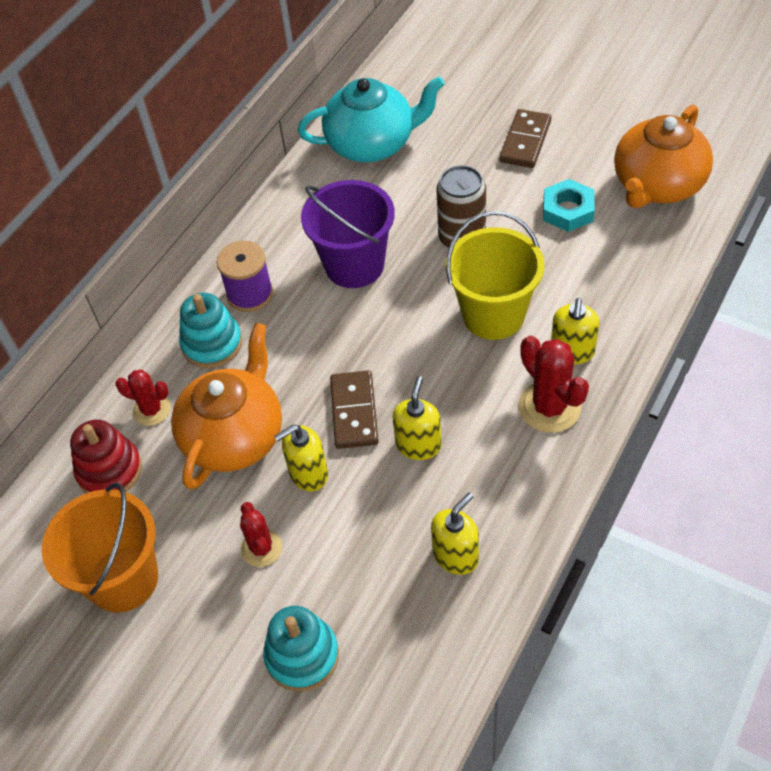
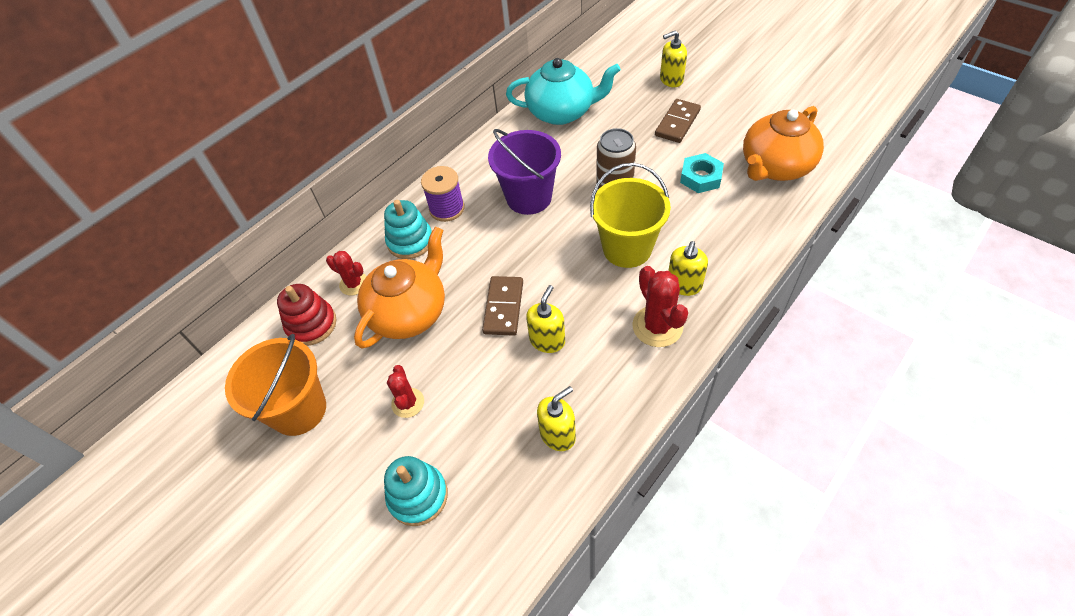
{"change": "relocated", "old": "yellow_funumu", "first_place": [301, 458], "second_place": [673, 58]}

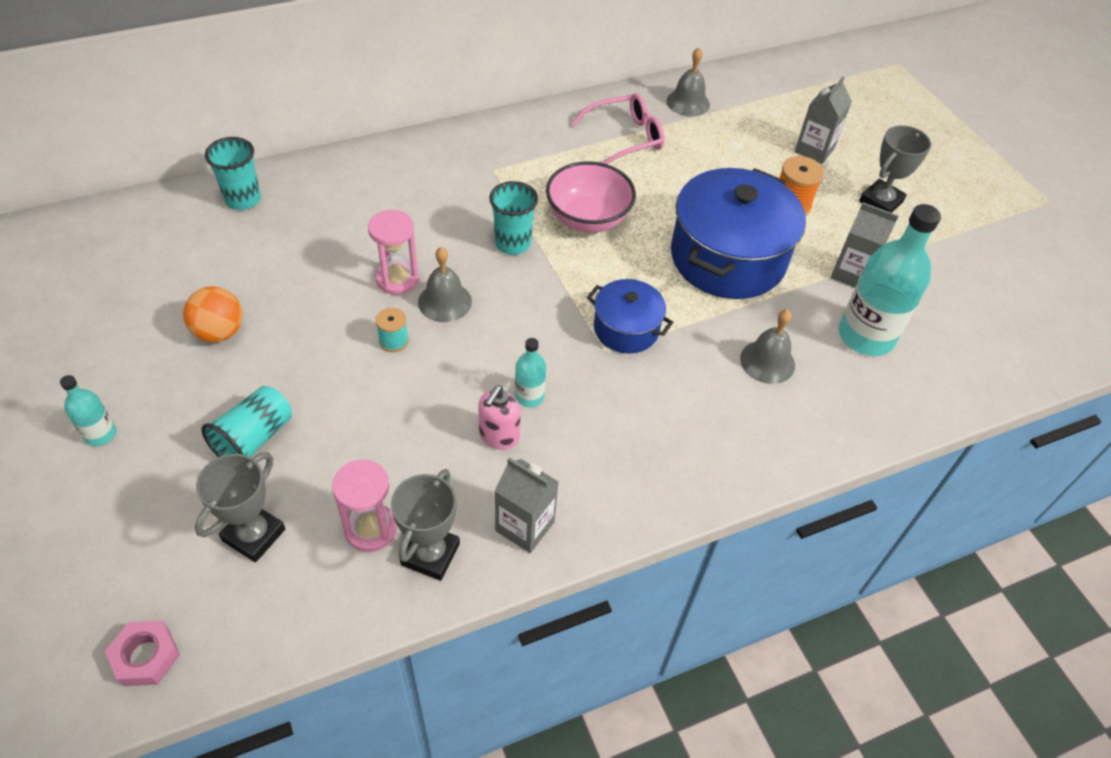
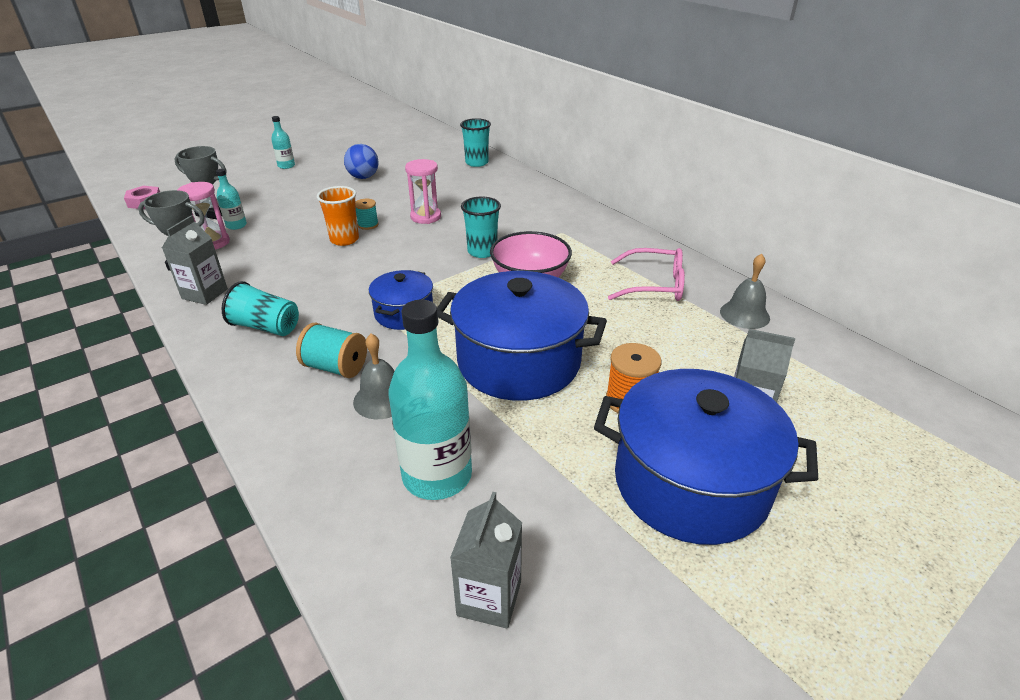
{"change": "missing", "old": "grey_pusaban", "first_place": [445, 284]}
{"change": "missing", "old": "pink_funumu", "first_place": [499, 417]}
{"change": "appeared", "new": "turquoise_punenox", "second_place": [331, 350]}
{"change": "appeared", "new": "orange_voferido", "second_place": [338, 216]}
{"change": "relocated", "old": "turquoise_voferido", "first_place": [247, 421], "second_place": [260, 308]}
{"change": "relocated", "old": "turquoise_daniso", "first_place": [530, 372], "second_place": [231, 199]}
{"change": "relocated", "old": "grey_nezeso", "first_place": [865, 245], "second_place": [486, 560]}
{"change": "exchanged", "old": "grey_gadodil", "new": "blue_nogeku", "first_place": [895, 169], "second_place": [706, 457]}
{"change": "colour", "old": "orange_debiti", "new": "blue_debiti", "first_place": [213, 314], "second_place": [361, 161]}
{"change": "spun", "old": "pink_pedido", "first_place": [618, 128], "second_place": [646, 274], "degrees": -45}

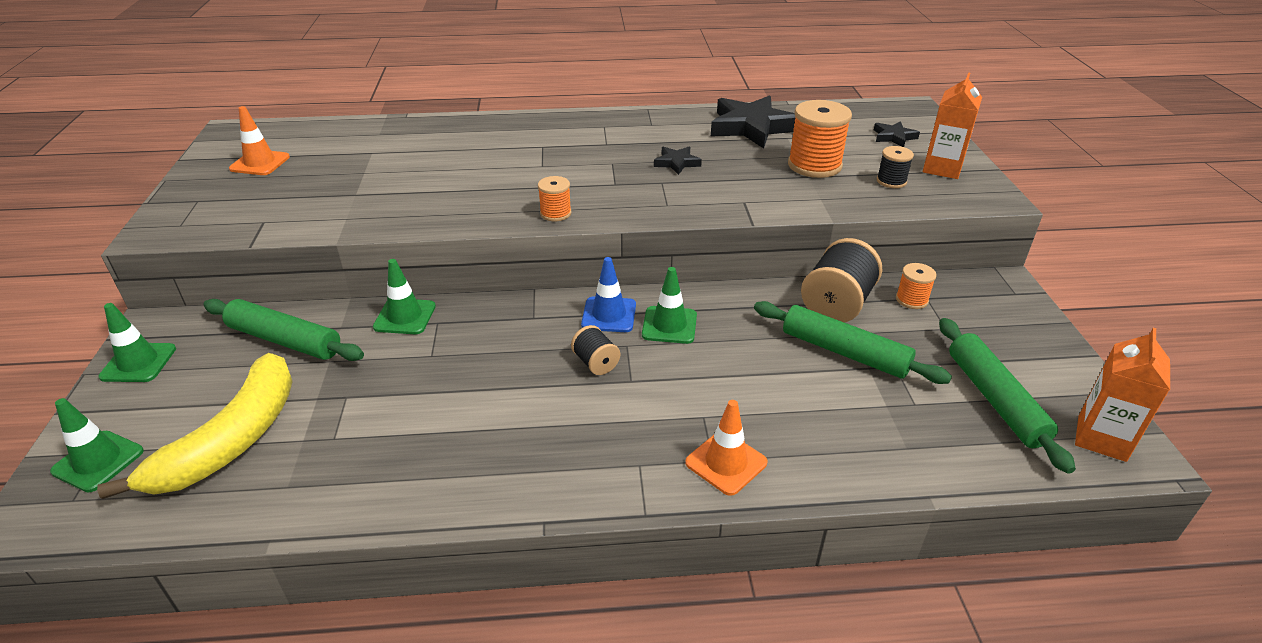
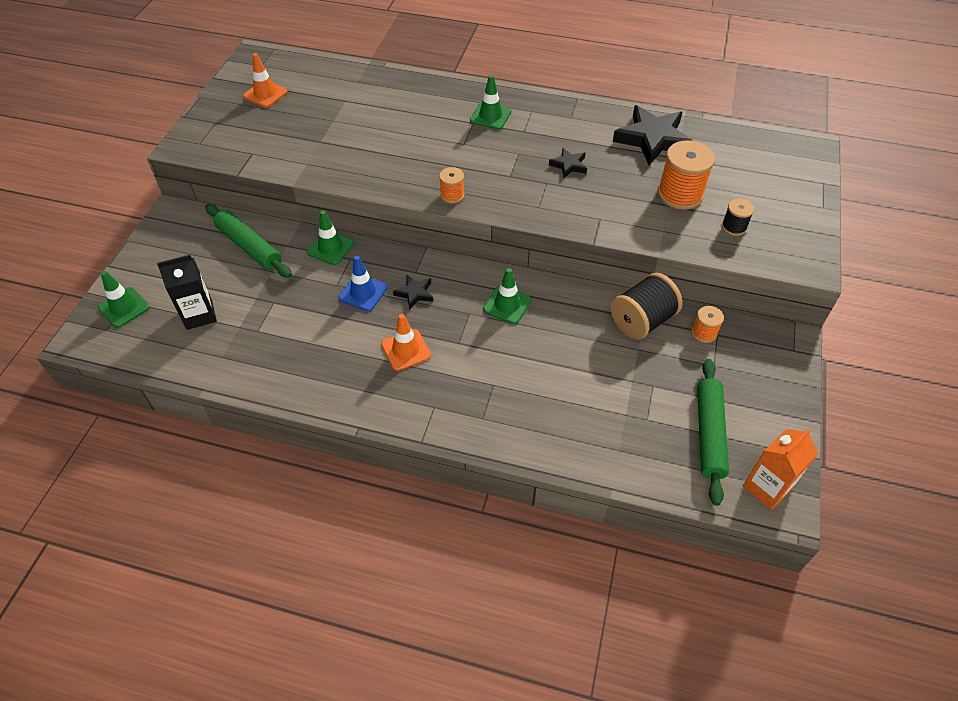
{"change": "missing", "old": "black_punenox", "first_place": [595, 350]}
{"change": "missing", "old": "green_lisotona", "first_place": [853, 342]}
{"change": "missing", "old": "orange_nezeso", "first_place": [952, 125]}
{"change": "relocated", "old": "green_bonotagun", "first_place": [137, 342], "second_place": [490, 102]}
{"change": "relocated", "old": "blue_bonotagun", "first_place": [608, 294], "second_place": [363, 283]}
{"change": "relocated", "old": "orange_bonotagun", "first_place": [726, 448], "second_place": [406, 342]}
{"change": "relocated", "old": "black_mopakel", "first_place": [897, 134], "second_place": [413, 292]}
{"change": "exchanged", "old": "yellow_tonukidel", "new": "black_nezeso", "first_place": [195, 426], "second_place": [187, 292]}

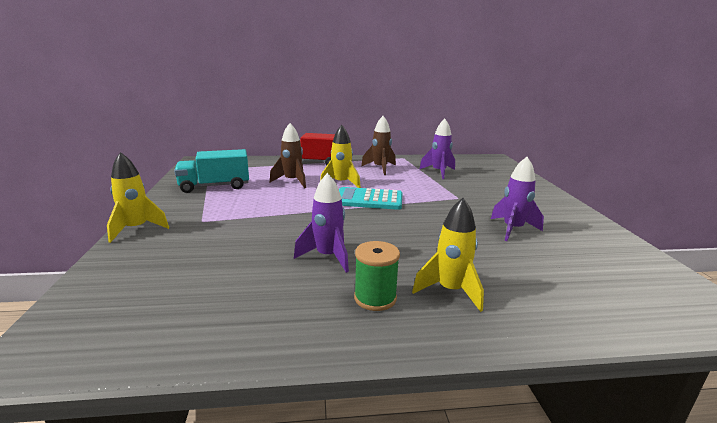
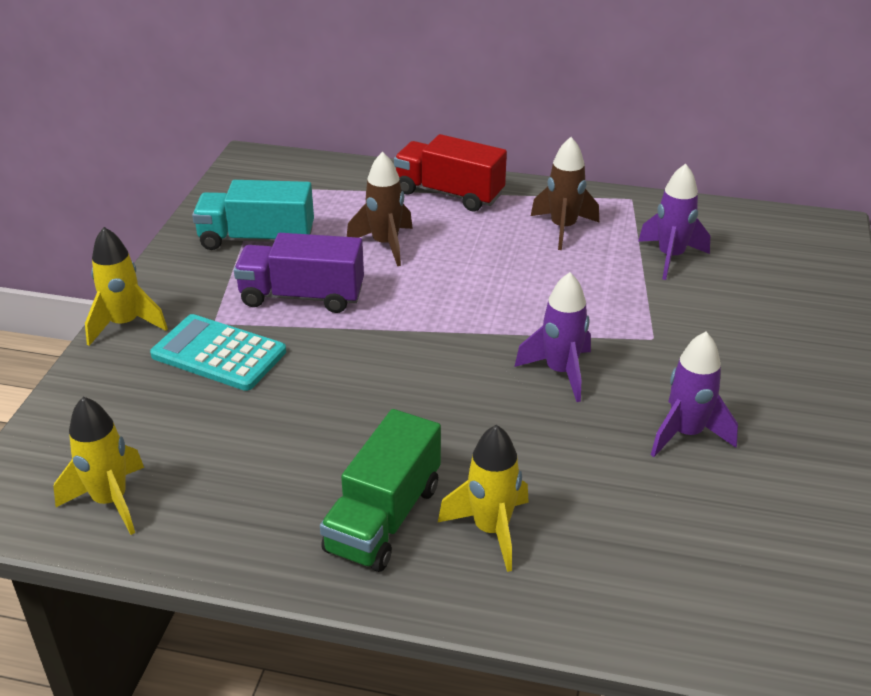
{"change": "appeared", "new": "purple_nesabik", "second_place": [299, 273]}
{"change": "relocated", "old": "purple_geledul", "first_place": [321, 223], "second_place": [552, 337]}
{"change": "relocated", "old": "yellow_geledul", "first_place": [340, 156], "second_place": [98, 466]}
{"change": "relocated", "old": "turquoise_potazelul", "first_place": [370, 198], "second_place": [218, 352]}
{"change": "exchanged", "old": "green_punenox", "new": "green_nesabik", "first_place": [377, 276], "second_place": [380, 490]}

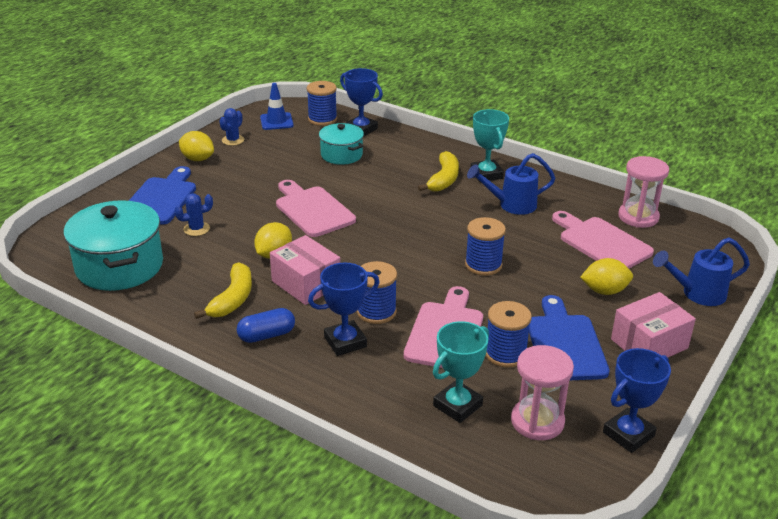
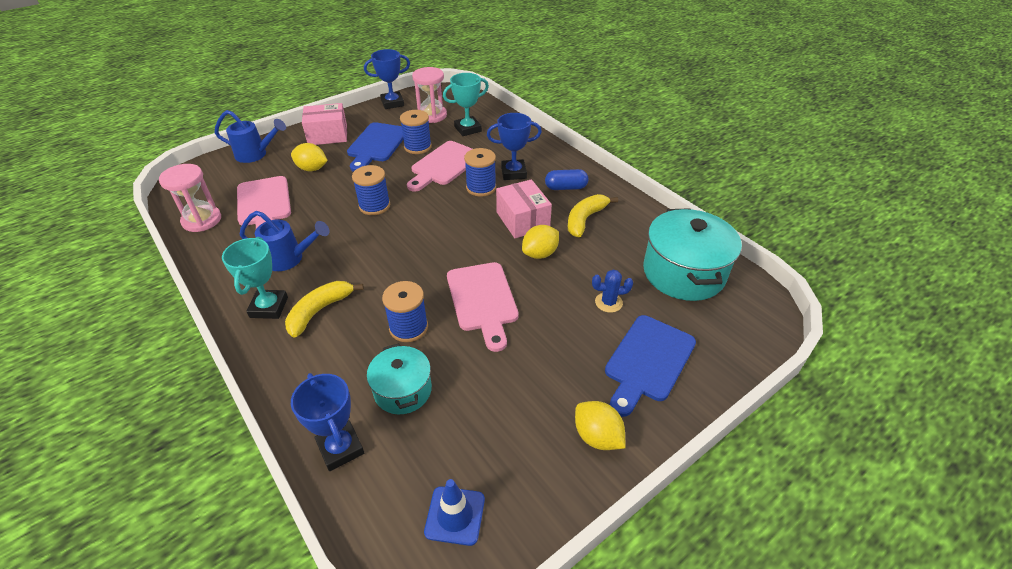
{"change": "missing", "old": "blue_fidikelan", "first_place": [231, 127]}
{"change": "relocated", "old": "blue_punenox", "first_place": [322, 103], "second_place": [405, 311]}

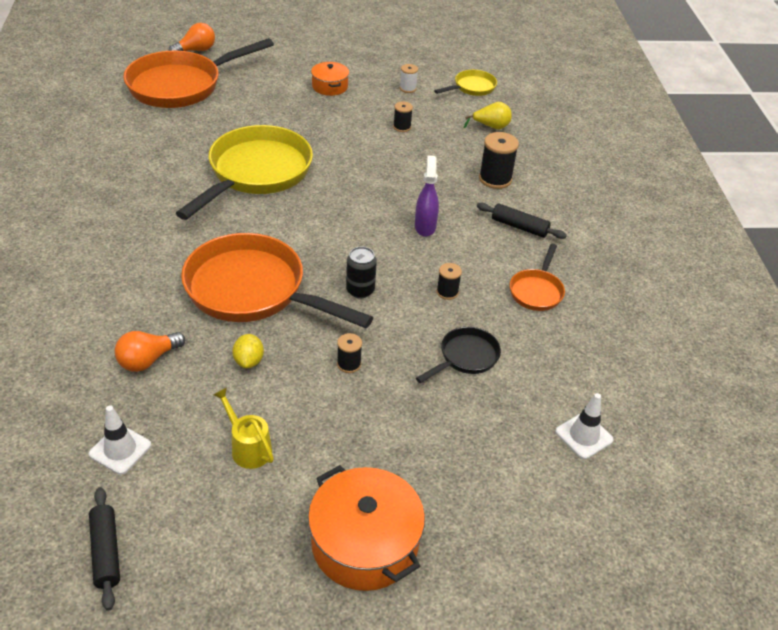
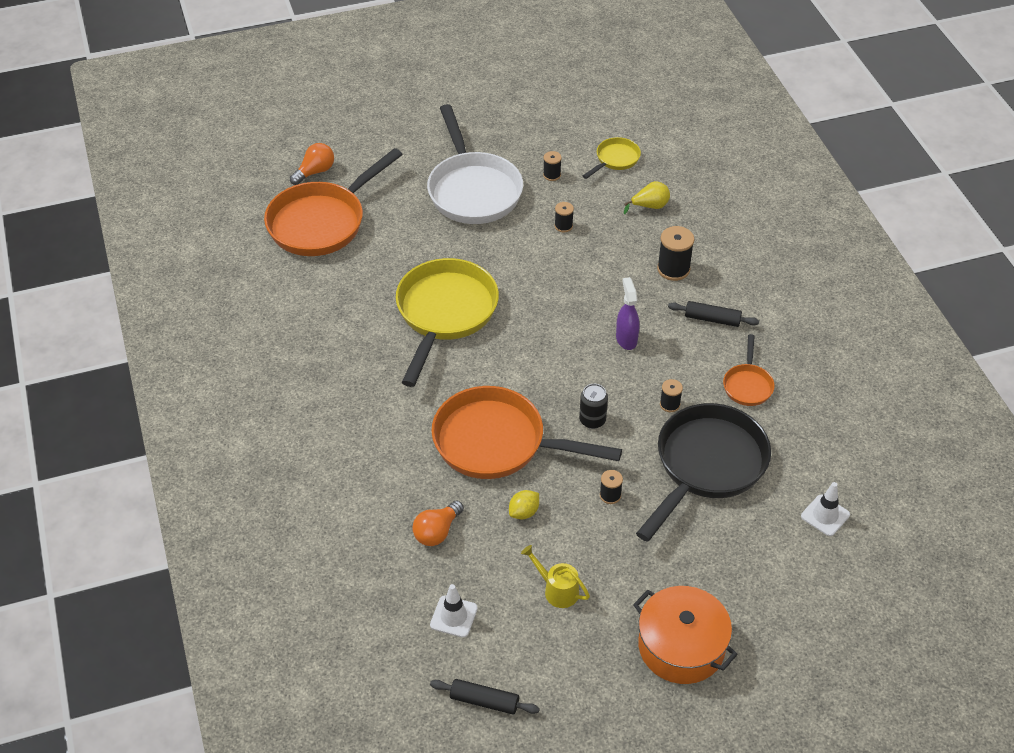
{"change": "exchanged", "old": "orange_nogeku", "new": "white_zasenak", "first_place": [330, 79], "second_place": [475, 164]}
{"change": "colour", "old": "white_punenox", "new": "black_punenox", "first_place": [409, 78], "second_place": [552, 166]}
{"change": "spun", "old": "black_lisotona", "first_place": [104, 549], "second_place": [485, 697], "degrees": -45}
{"change": "spun", "old": "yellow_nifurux", "first_place": [248, 351], "second_place": [524, 504], "degrees": 60}
{"change": "size", "old": "black_zasenak", "first_place": [458, 355], "second_place": [703, 472], "factor": 2.11}

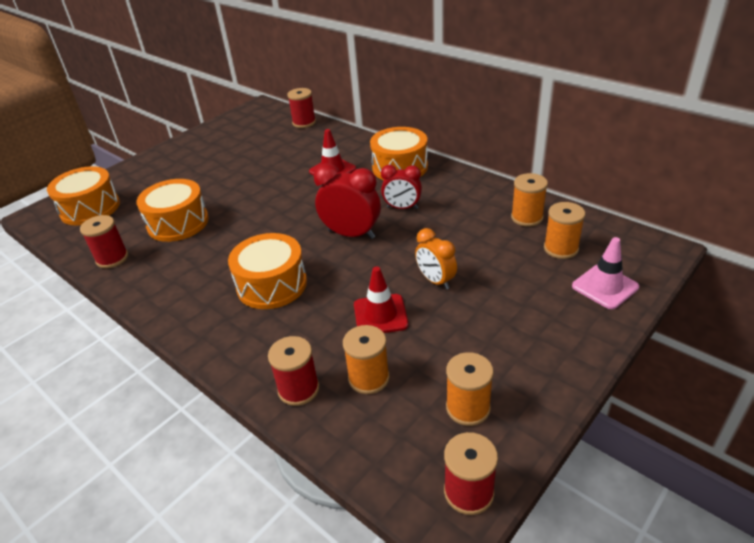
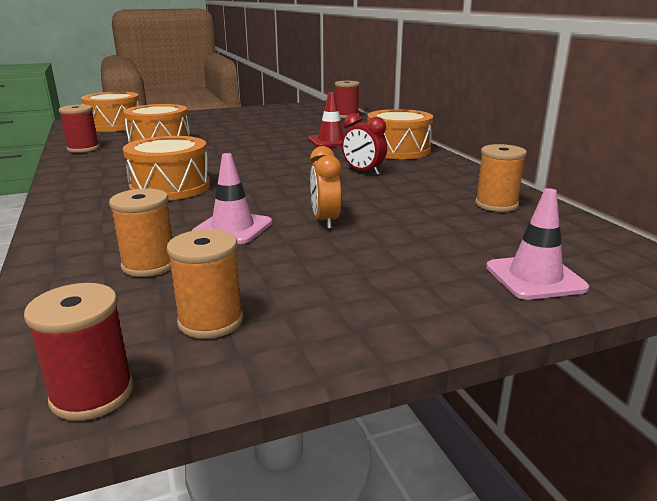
{"change": "missing", "old": "red_punenox", "first_place": [293, 371]}
{"change": "missing", "old": "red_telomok", "first_place": [347, 201]}
{"change": "missing", "old": "orange_punenox", "first_place": [564, 230]}
{"change": "colour", "old": "red_bonotagun", "new": "pink_bonotagun", "first_place": [381, 299], "second_place": [232, 198]}

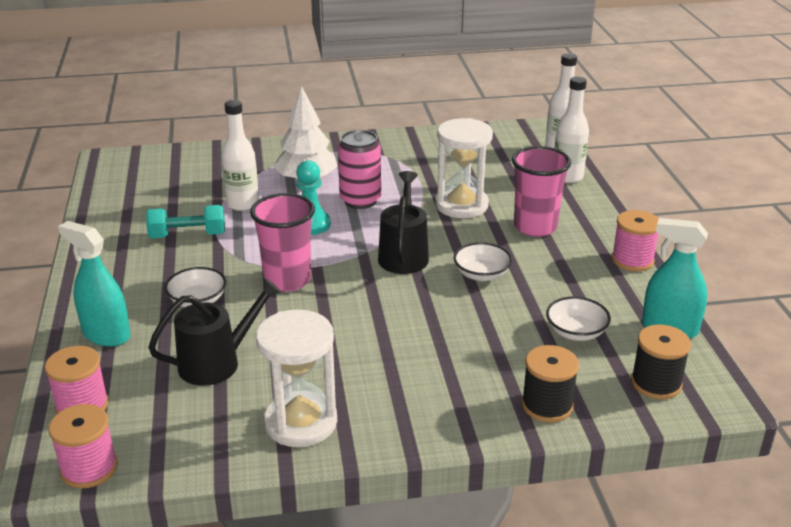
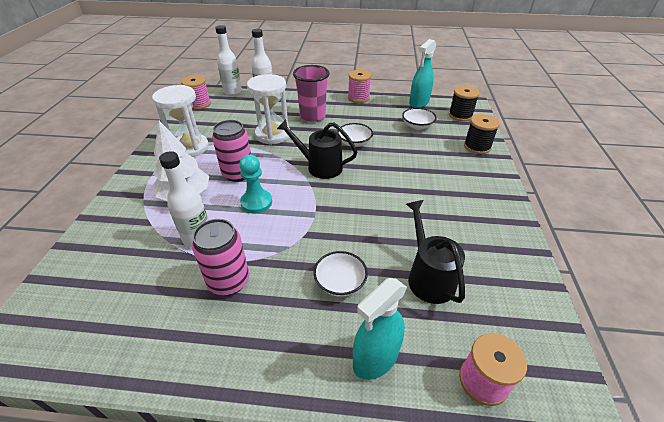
{"change": "missing", "old": "pink_voferido", "first_place": [282, 242]}
{"change": "relocated", "old": "pink_punenox", "first_place": [83, 446], "second_place": [196, 92]}
{"change": "relocated", "old": "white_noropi", "first_place": [296, 378], "second_place": [180, 121]}
{"change": "exchanged", "old": "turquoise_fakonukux", "new": "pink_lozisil", "first_place": [185, 221], "second_place": [220, 257]}

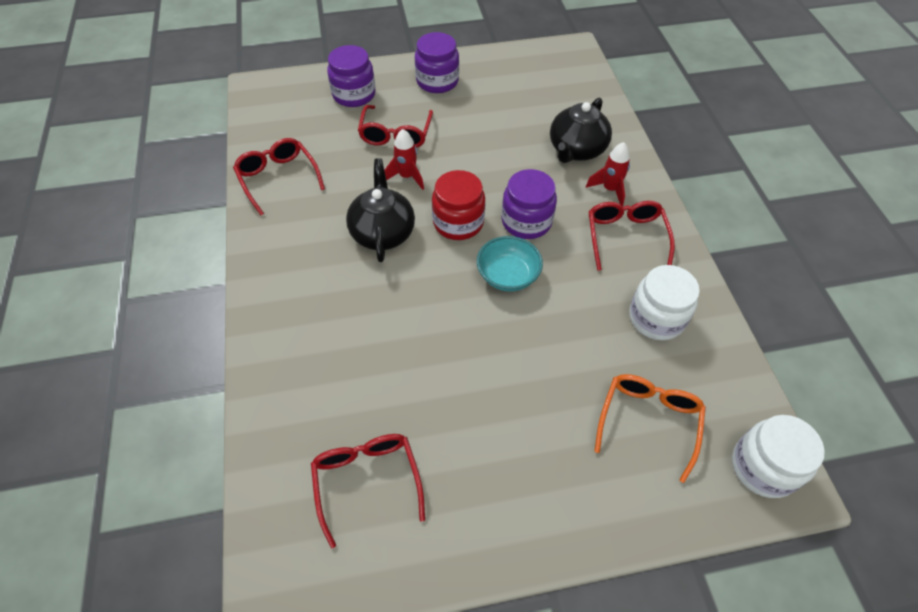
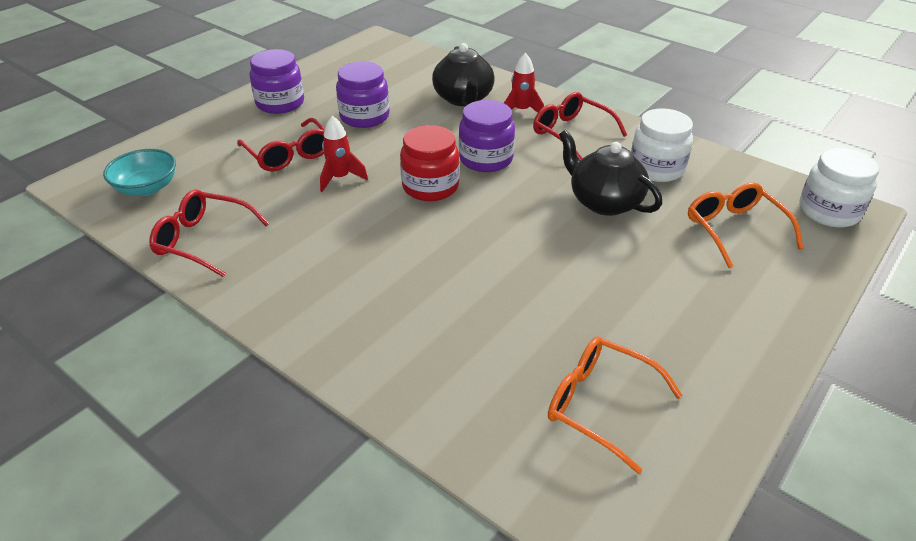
{"change": "relocated", "old": "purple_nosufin", "first_place": [351, 76], "second_place": [362, 95]}
{"change": "relocated", "old": "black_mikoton", "first_place": [380, 210], "second_place": [610, 173]}
{"change": "relocated", "old": "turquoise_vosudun", "first_place": [510, 263], "second_place": [139, 172]}
{"change": "colour", "old": "red_pedido", "new": "orange_pedido", "first_place": [368, 491], "second_place": [615, 405]}

